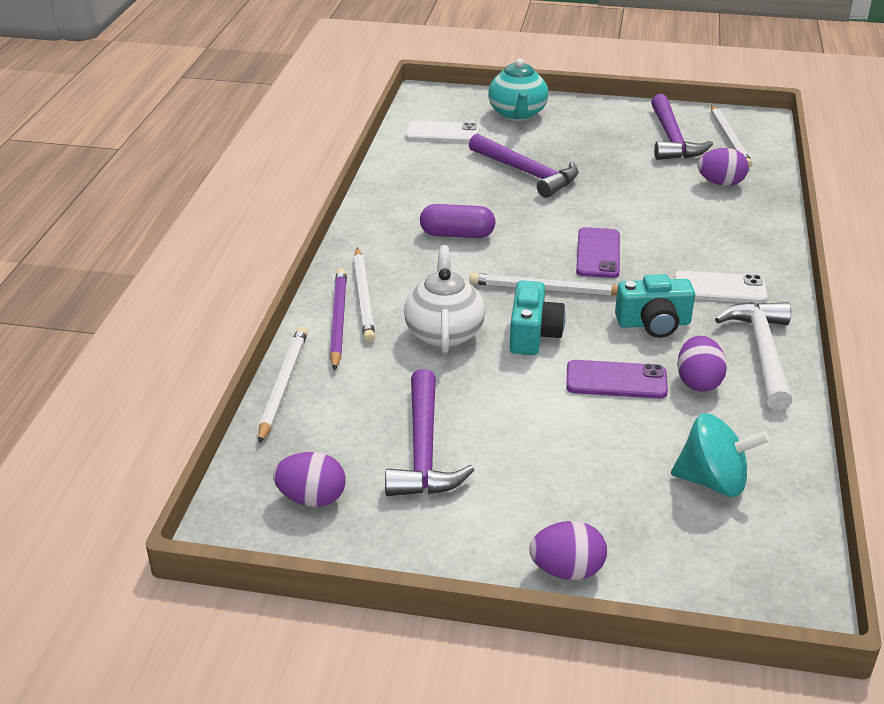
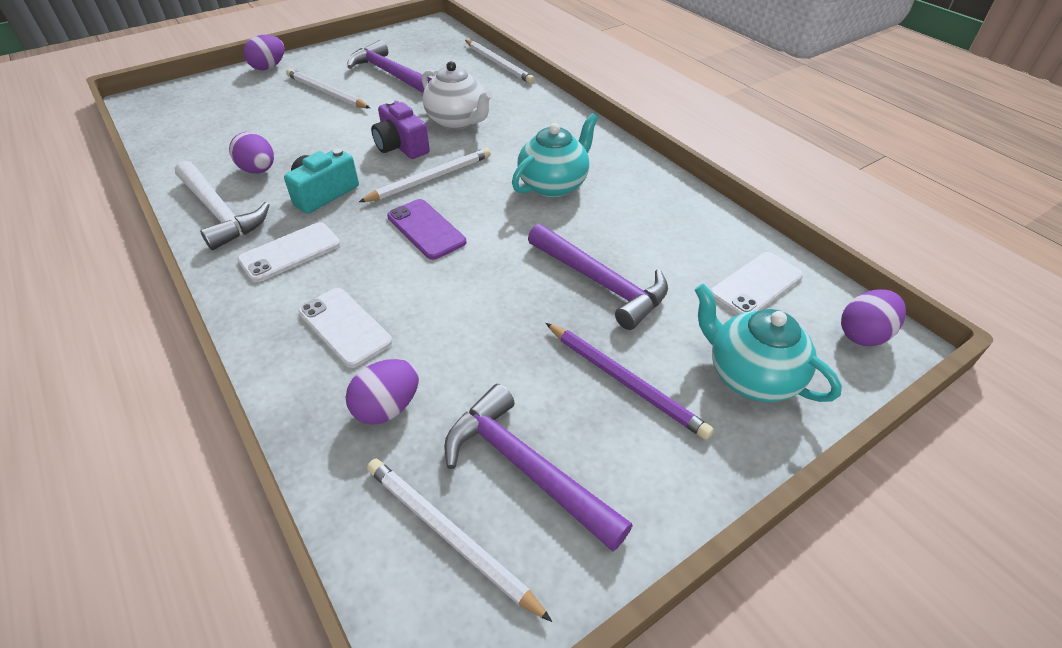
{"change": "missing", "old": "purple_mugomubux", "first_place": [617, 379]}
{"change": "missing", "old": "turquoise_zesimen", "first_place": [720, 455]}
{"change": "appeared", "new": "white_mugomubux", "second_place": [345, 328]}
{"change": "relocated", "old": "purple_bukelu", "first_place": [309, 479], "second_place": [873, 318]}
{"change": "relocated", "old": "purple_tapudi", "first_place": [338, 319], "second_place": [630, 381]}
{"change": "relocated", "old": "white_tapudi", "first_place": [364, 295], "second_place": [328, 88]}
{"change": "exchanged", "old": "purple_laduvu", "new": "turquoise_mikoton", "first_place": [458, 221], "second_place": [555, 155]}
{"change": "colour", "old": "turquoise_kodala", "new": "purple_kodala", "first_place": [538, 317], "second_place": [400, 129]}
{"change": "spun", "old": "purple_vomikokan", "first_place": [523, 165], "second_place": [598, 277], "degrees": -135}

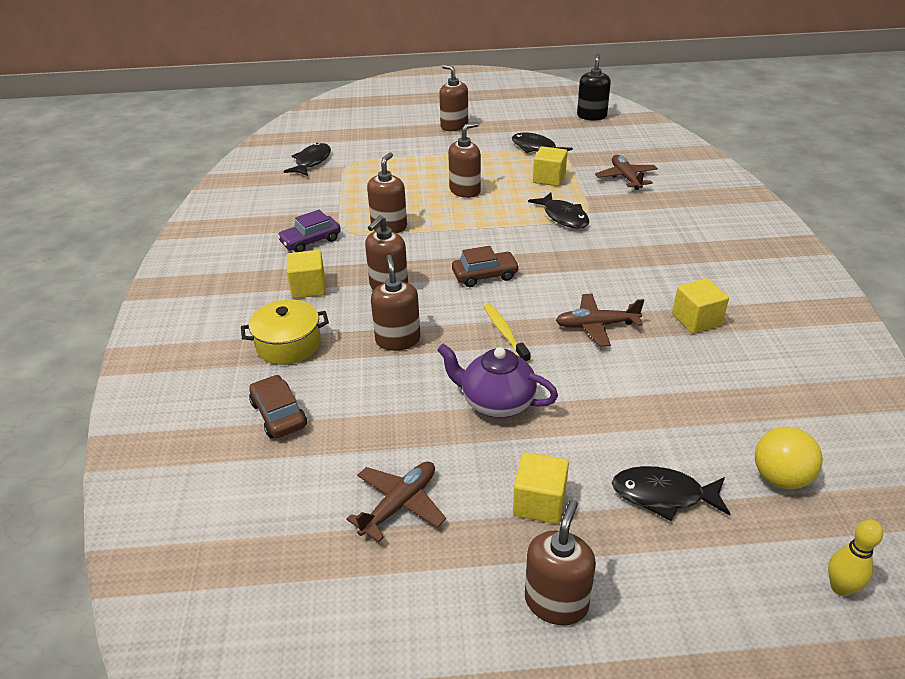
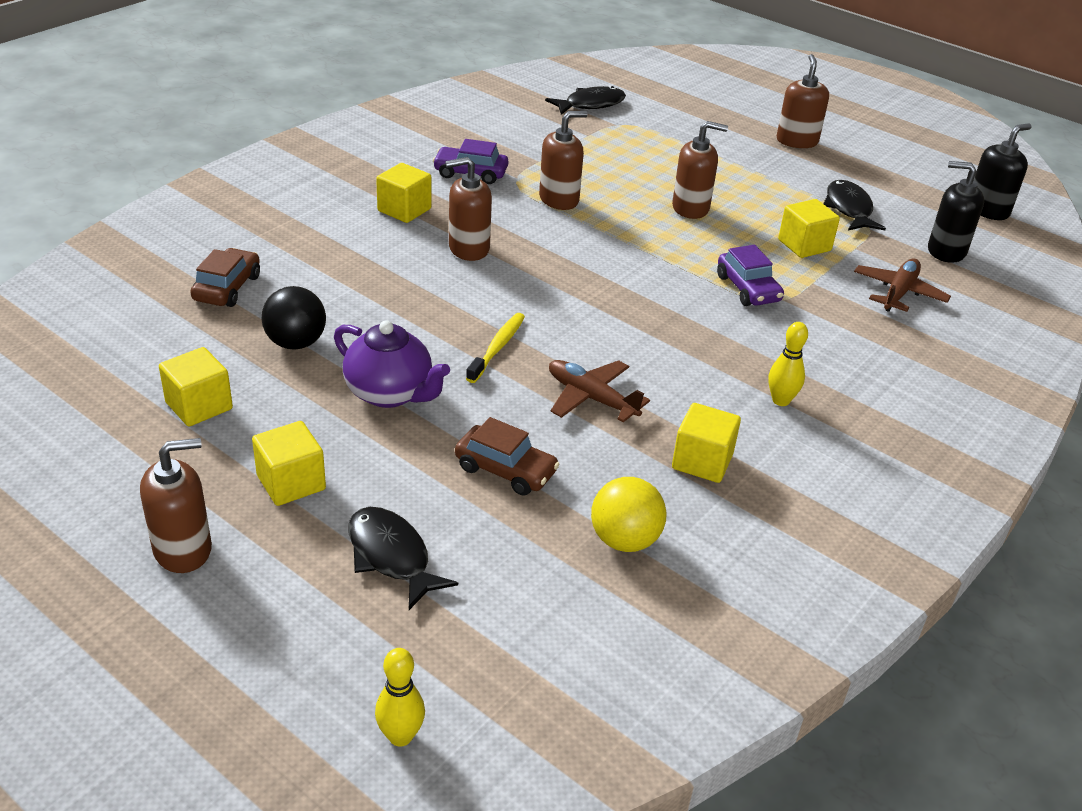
{"change": "missing", "old": "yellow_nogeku", "first_place": [285, 332]}
{"change": "missing", "old": "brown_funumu", "first_place": [396, 303]}
{"change": "appeared", "new": "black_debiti", "second_place": [294, 318]}
{"change": "appeared", "new": "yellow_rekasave", "second_place": [788, 364]}
{"change": "appeared", "new": "black_funumu", "second_place": [956, 212]}
{"change": "relocated", "old": "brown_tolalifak", "first_place": [486, 266], "second_place": [507, 456]}
{"change": "relocated", "old": "yellow_debiti", "first_place": [789, 457], "second_place": [629, 514]}
{"change": "exchanged", "old": "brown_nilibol", "new": "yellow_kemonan", "first_place": [396, 502], "second_place": [196, 386]}
{"change": "exchanged", "old": "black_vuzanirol", "new": "purple_tolalifak", "first_place": [558, 210], "second_place": [750, 275]}
{"change": "spun", "old": "purple_mikoton", "first_place": [497, 381], "second_place": [392, 364], "degrees": 150}

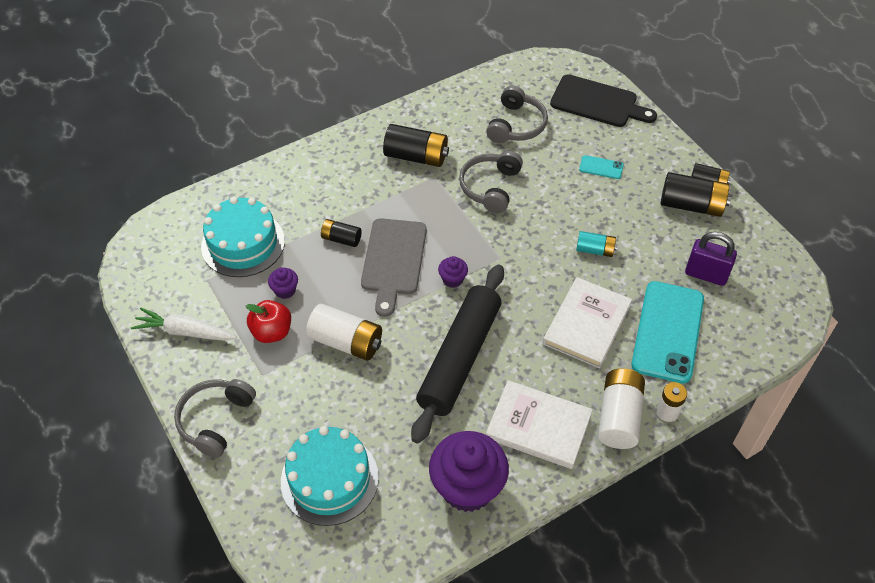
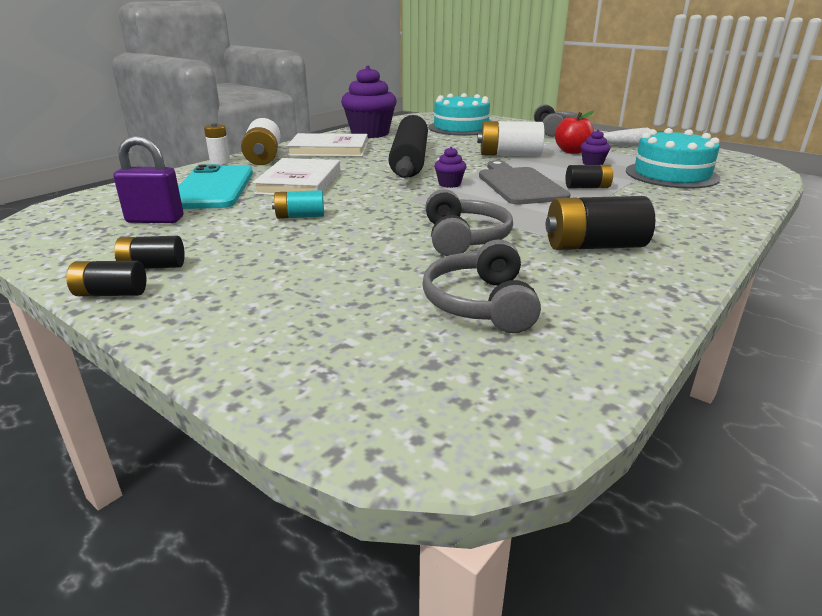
{"change": "missing", "old": "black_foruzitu", "first_place": [603, 100]}
{"change": "missing", "old": "turquoise_mugomubux", "first_place": [601, 167]}
{"change": "size", "old": "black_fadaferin", "first_place": [696, 194], "second_place": [149, 252], "factor": 0.58}

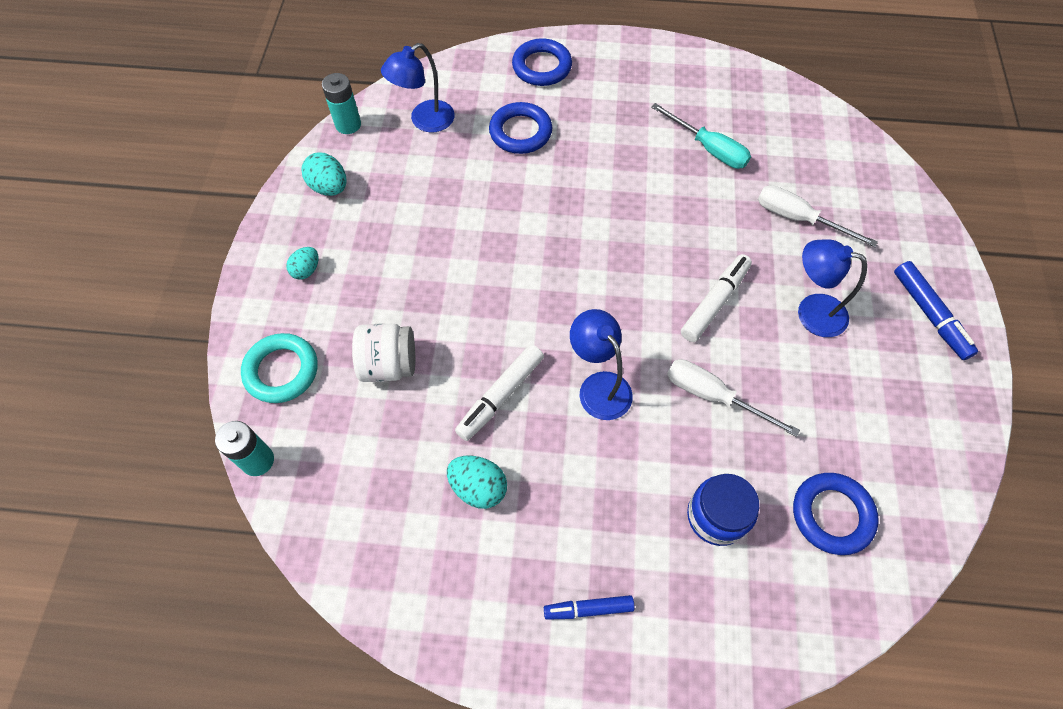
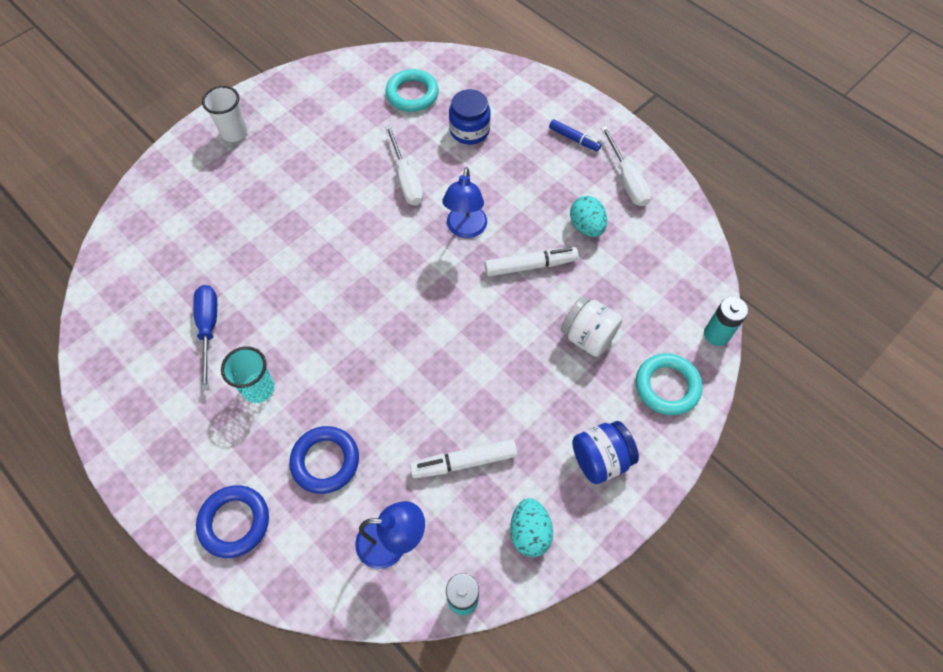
{"change": "missing", "old": "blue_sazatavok", "first_place": [832, 288]}
{"change": "appeared", "new": "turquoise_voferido", "second_place": [248, 374]}
{"change": "relocated", "old": "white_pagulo", "first_place": [716, 298], "second_place": [463, 458]}
{"change": "relocated", "old": "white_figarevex", "first_place": [818, 216], "second_place": [626, 166]}
{"change": "exchanged", "old": "turquoise_bukelu", "new": "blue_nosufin", "first_place": [302, 263], "second_place": [605, 452]}
{"change": "exchanged", "old": "blue_pagulo", "new": "white_voferido", "first_place": [936, 310], "second_place": [225, 114]}
{"change": "colour", "old": "turquoise_figarevex", "new": "blue_figarevex", "first_place": [701, 136], "second_place": [205, 338]}
{"change": "colour", "old": "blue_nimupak", "new": "turquoise_nimupak", "first_place": [836, 514], "second_place": [412, 90]}

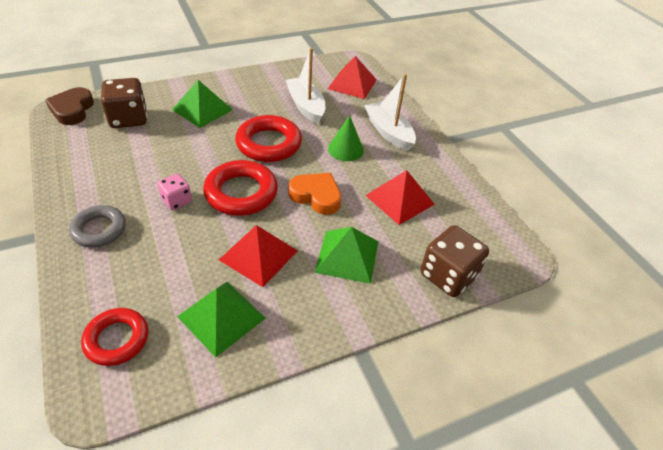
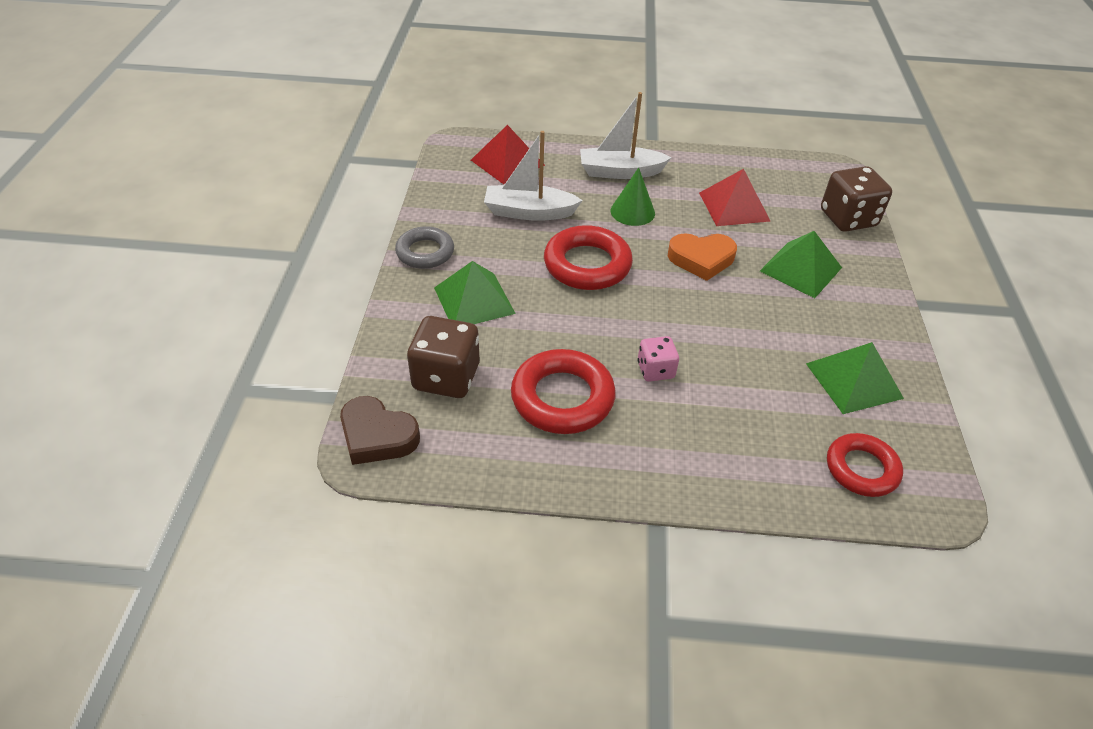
{"change": "missing", "old": "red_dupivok", "first_place": [258, 256]}
{"change": "relocated", "old": "grey_nimupak", "first_place": [97, 226], "second_place": [424, 247]}
{"change": "relocated", "old": "red_nimupak", "first_place": [240, 188], "second_place": [563, 391]}
{"change": "spun", "old": "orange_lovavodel", "first_place": [315, 194], "second_place": [702, 257], "degrees": -150}

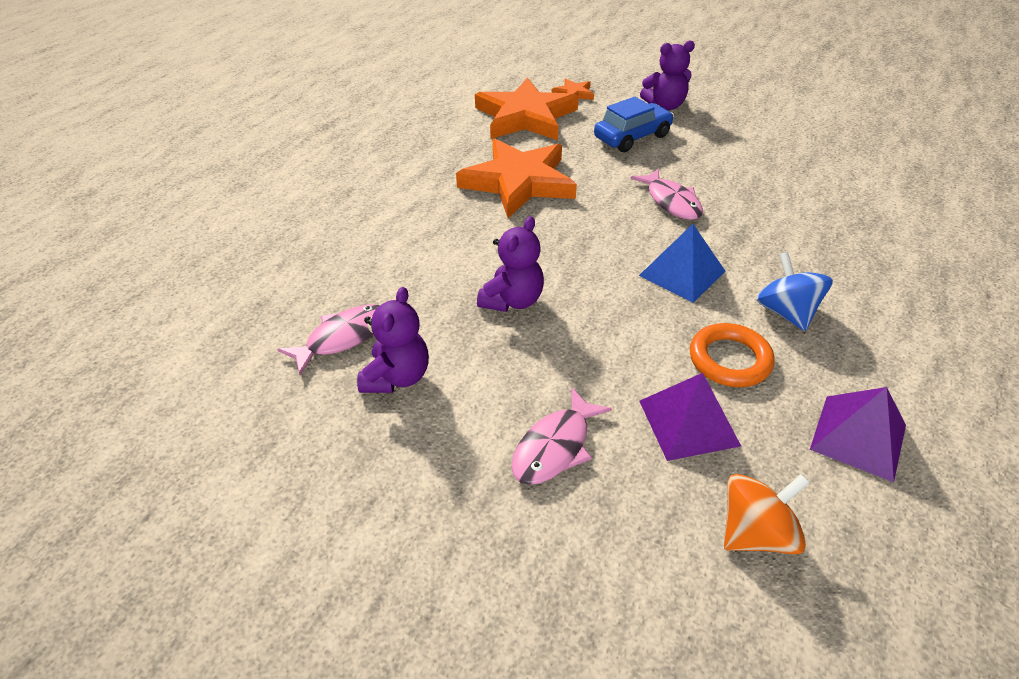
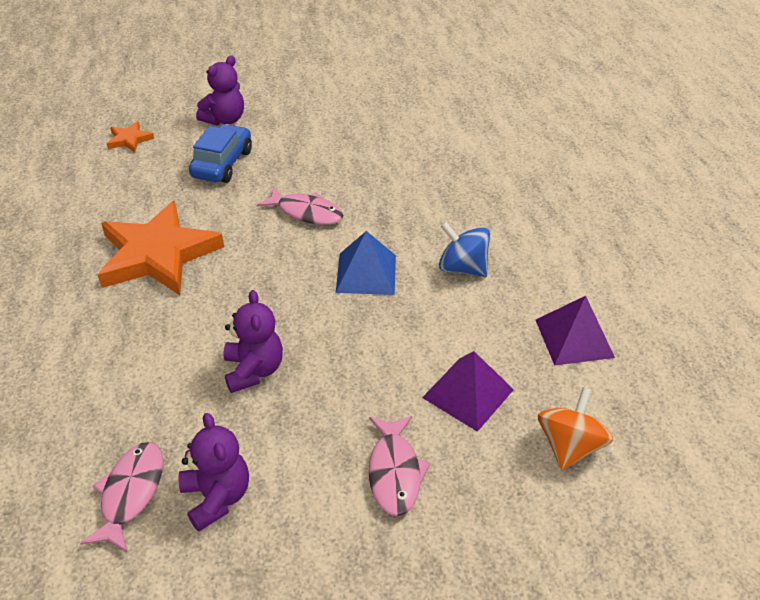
{"change": "missing", "old": "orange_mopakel", "first_place": [527, 109]}
{"change": "missing", "old": "orange_nimupak", "first_place": [732, 355]}

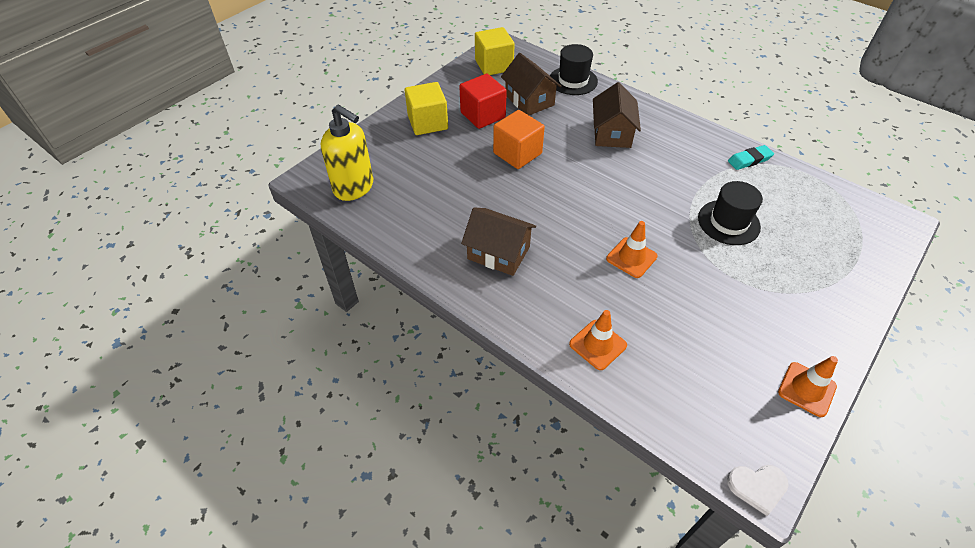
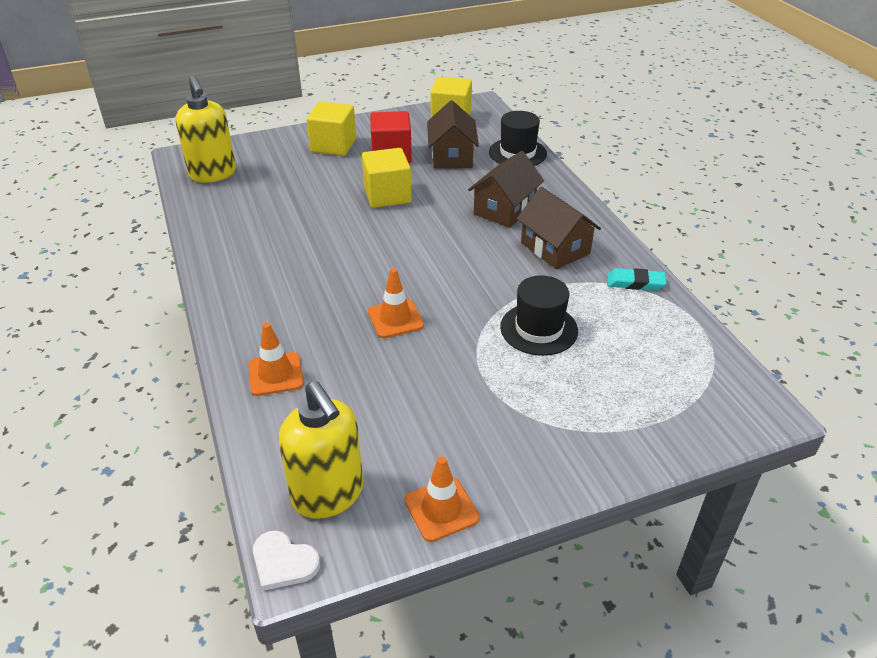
{"change": "appeared", "new": "yellow_funumu", "second_place": [321, 450]}
{"change": "relocated", "old": "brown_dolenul", "first_place": [498, 242], "second_place": [558, 228]}
{"change": "colour", "old": "orange_kemonan", "new": "yellow_kemonan", "first_place": [519, 139], "second_place": [386, 178]}

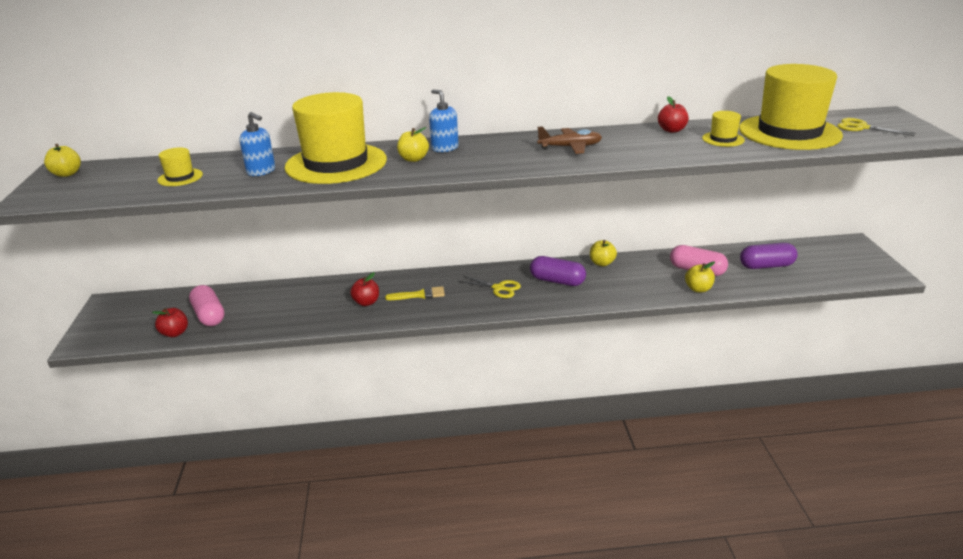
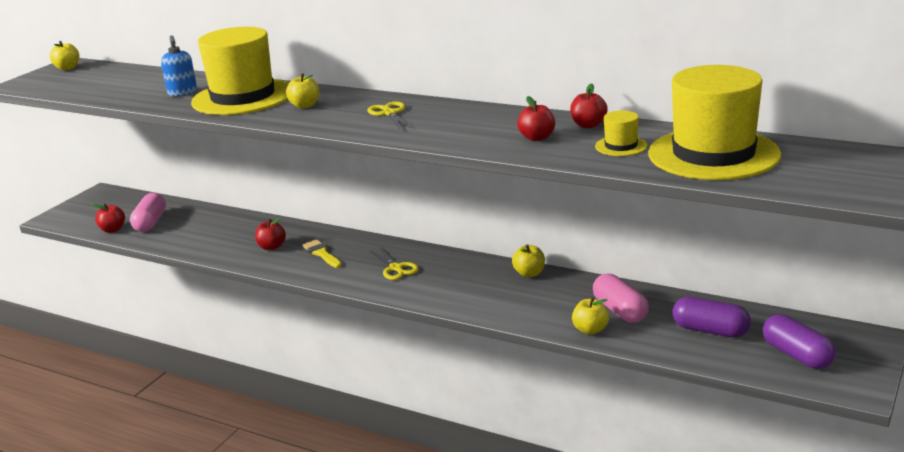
{"change": "missing", "old": "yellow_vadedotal", "first_place": [180, 167]}
{"change": "missing", "old": "blue_funumu", "first_place": [444, 120]}
{"change": "missing", "old": "brown_nilibol", "first_place": [569, 140]}
{"change": "appeared", "new": "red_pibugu", "second_place": [536, 118]}
{"change": "relocated", "old": "purple_laduvu", "first_place": [558, 271], "second_place": [799, 341]}
{"change": "relocated", "old": "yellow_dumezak", "first_place": [876, 127], "second_place": [389, 115]}
{"change": "spun", "old": "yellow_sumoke", "first_place": [415, 293], "second_place": [322, 253], "degrees": -150}

